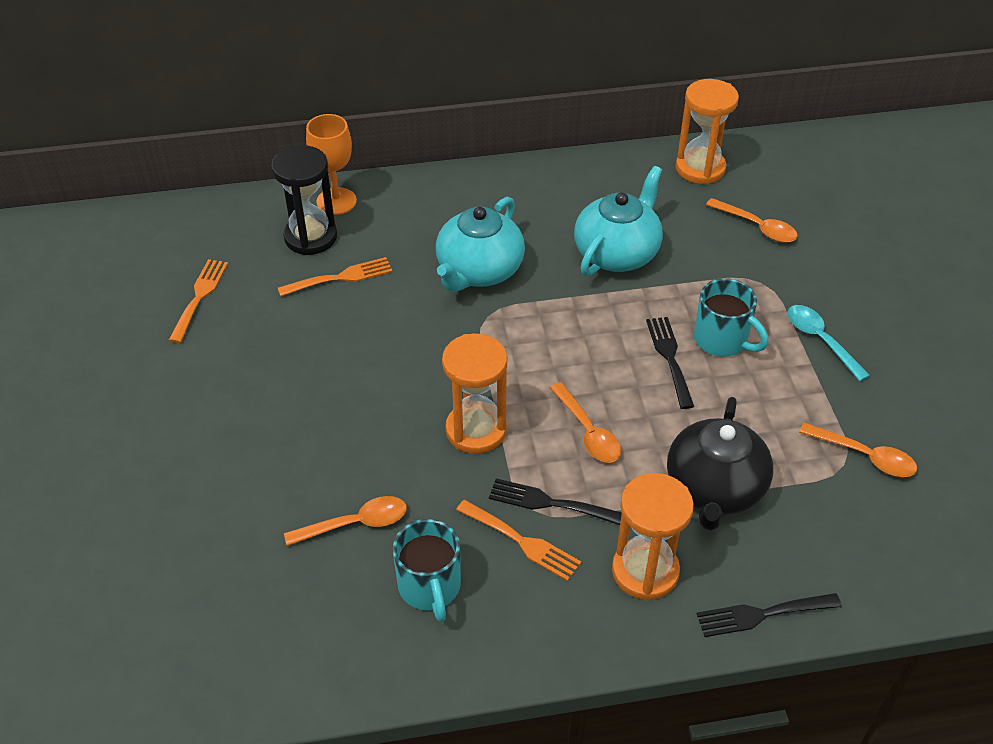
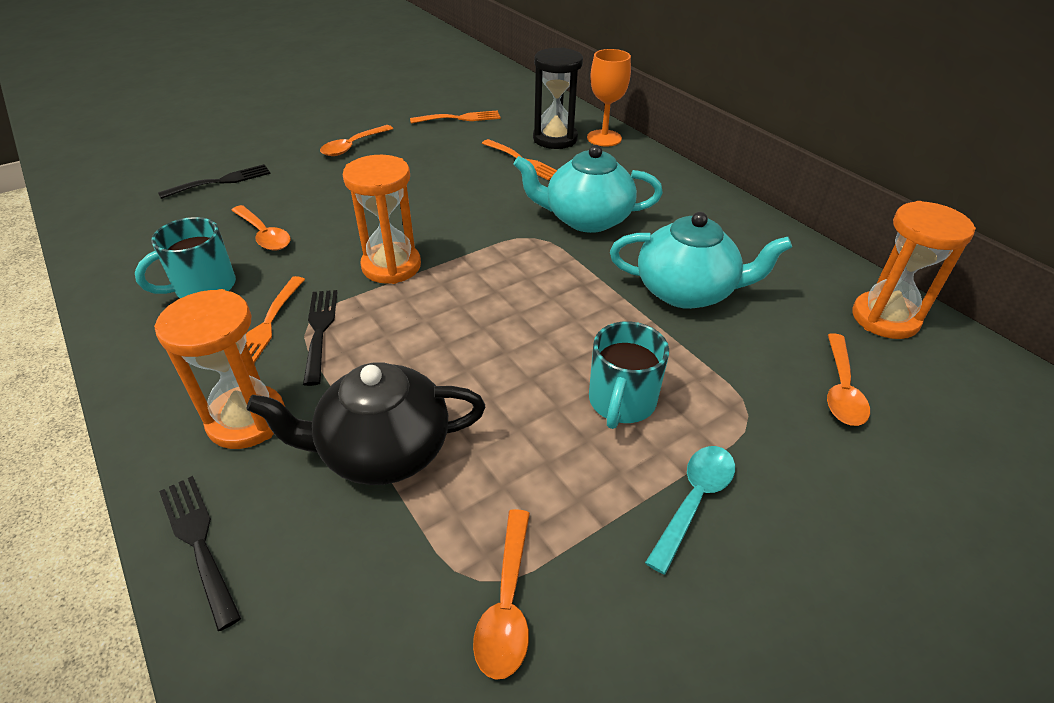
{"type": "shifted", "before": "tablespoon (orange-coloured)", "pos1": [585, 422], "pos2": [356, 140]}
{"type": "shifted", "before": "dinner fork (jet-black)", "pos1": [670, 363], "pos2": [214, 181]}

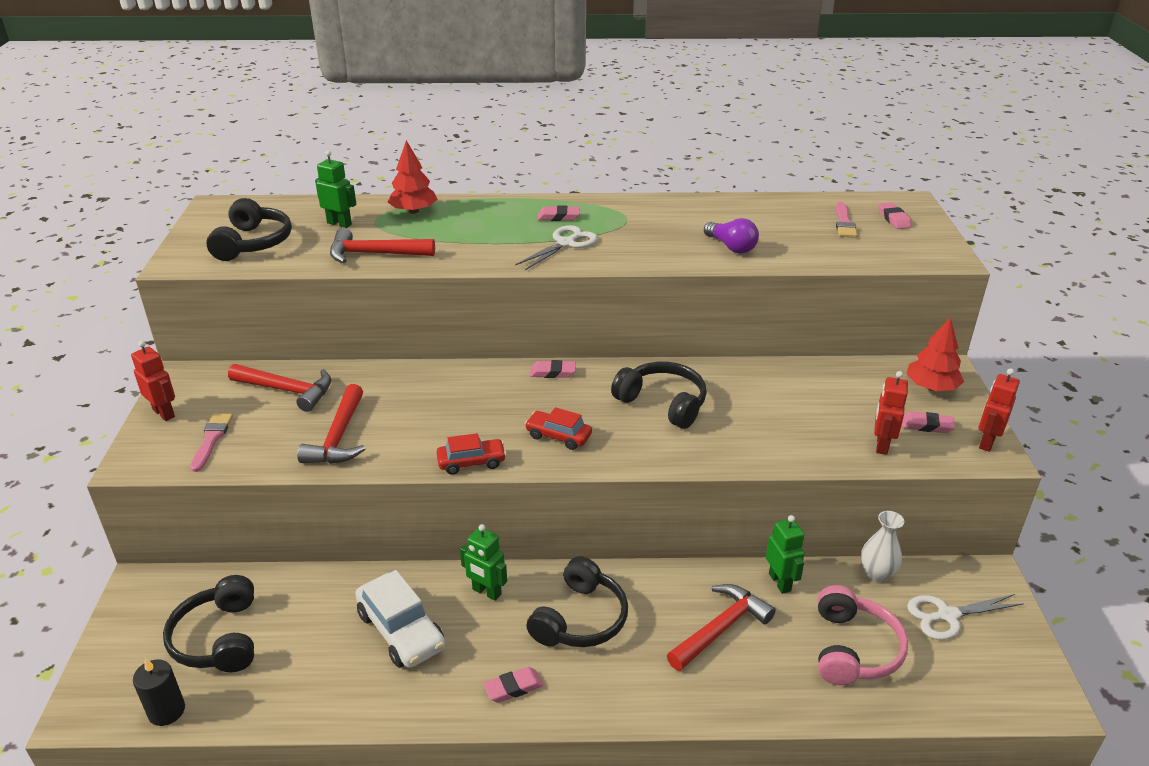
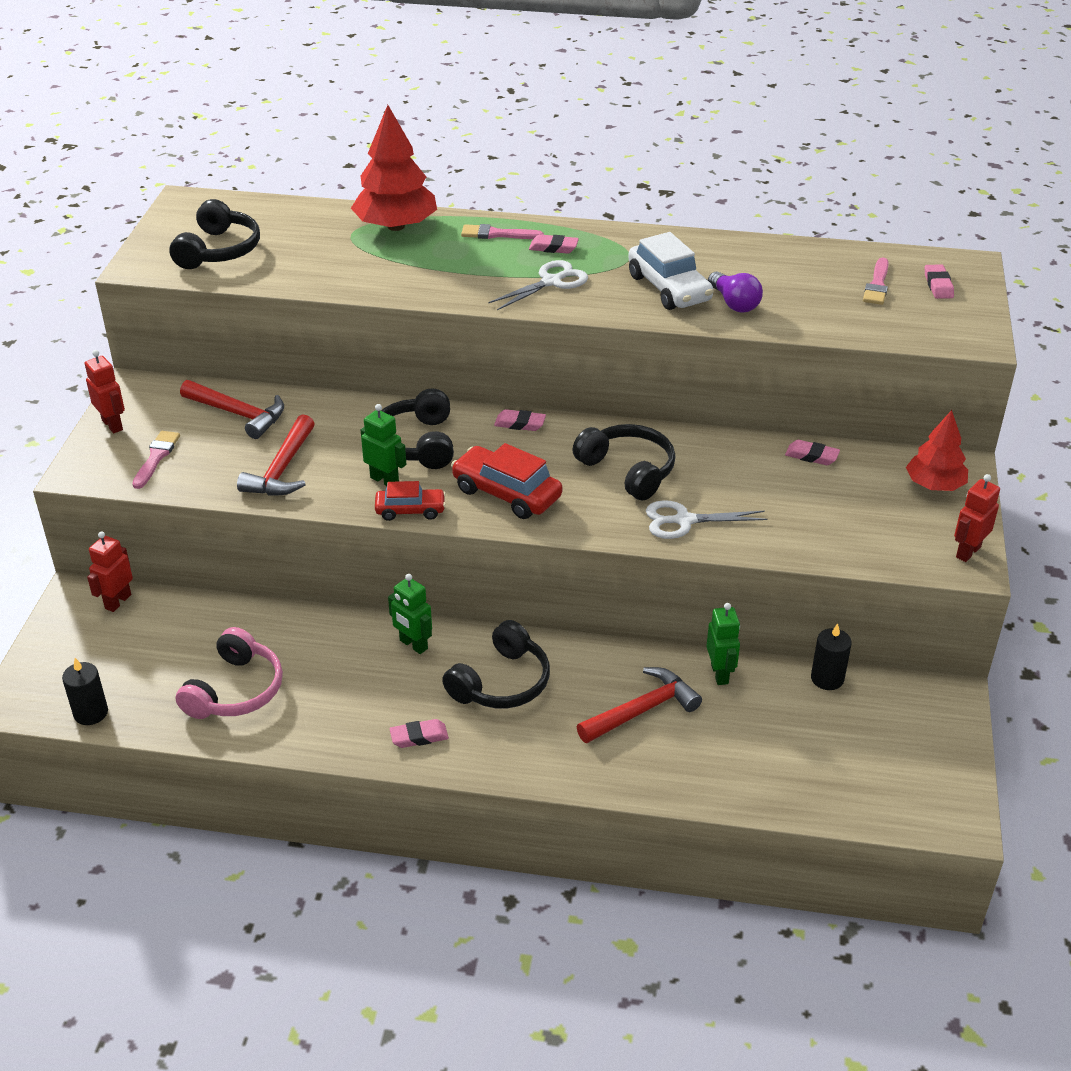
{"type": "shifted", "before": "headset (jet-black)", "pos1": [208, 623], "pos2": [417, 428]}
{"type": "shifted", "before": "toy robot (leaf-green)", "pos1": [335, 189], "pos2": [383, 445]}
{"type": "gone", "before": "claw hammer (crimson)", "pos1": [382, 245]}
{"type": "shifted", "before": "automobile (pure white)", "pos1": [400, 619], "pos2": [670, 271]}
{"type": "scaled", "before": "tree (crimson)", "pos1": [412, 177], "pos2": [394, 168], "scale": 1.55}
{"type": "scaled", "before": "automobile (crimson)", "pos1": [558, 428], "pos2": [506, 481], "scale": 1.62}
{"type": "shifted", "before": "headset (pink)", "pos1": [863, 635], "pos2": [229, 673]}
{"type": "swapped", "before": "tall vase (pure white)", "after": "candle (jet-black)", "pos1": [882, 546], "pos2": [831, 656]}
{"type": "shifted", "before": "toy robot (crimson)", "pos1": [891, 413], "pos2": [110, 571]}
{"type": "shifted", "before": "pencil eraser (pink)", "pos1": [928, 422], "pos2": [812, 452]}
{"type": "shifted", "before": "shears (pure white)", "pos1": [965, 617], "pos2": [707, 519]}
{"type": "new", "after": "paint brush (pink)", "pos2": [502, 231]}

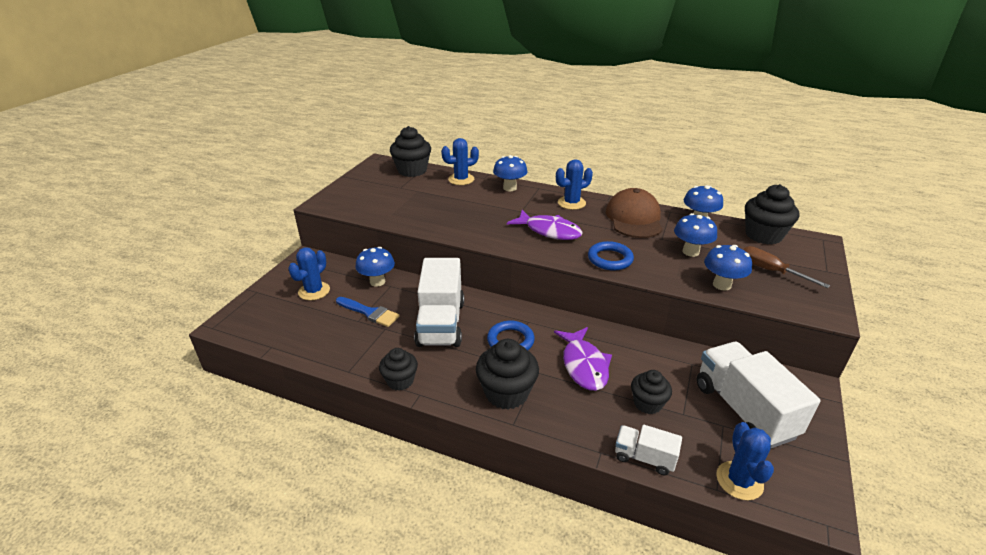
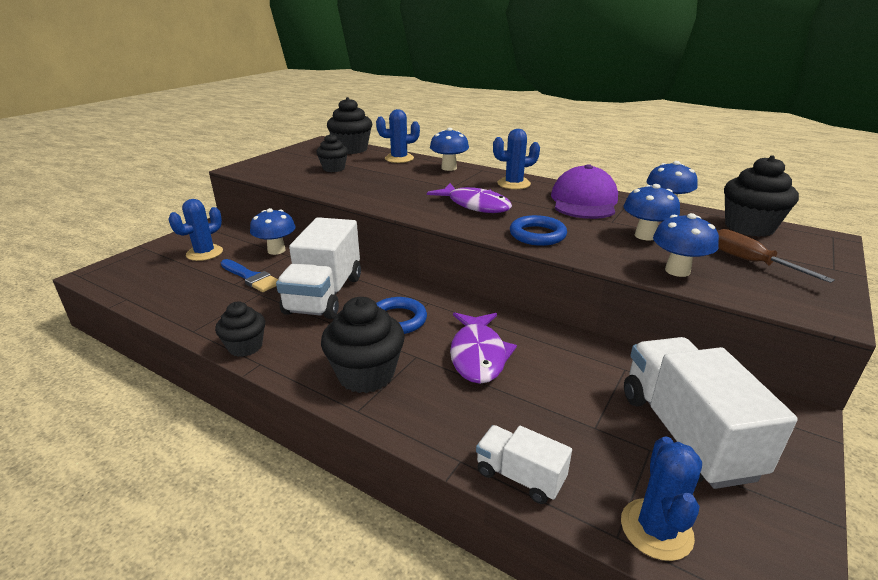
{"type": "repainted", "before": "baseball cap (russet)", "after": "baseball cap (royal purple)", "pos1": [634, 213], "pos2": [584, 191]}
{"type": "shifted", "before": "cupcake (jet-black)", "pos1": [651, 392], "pos2": [332, 152]}

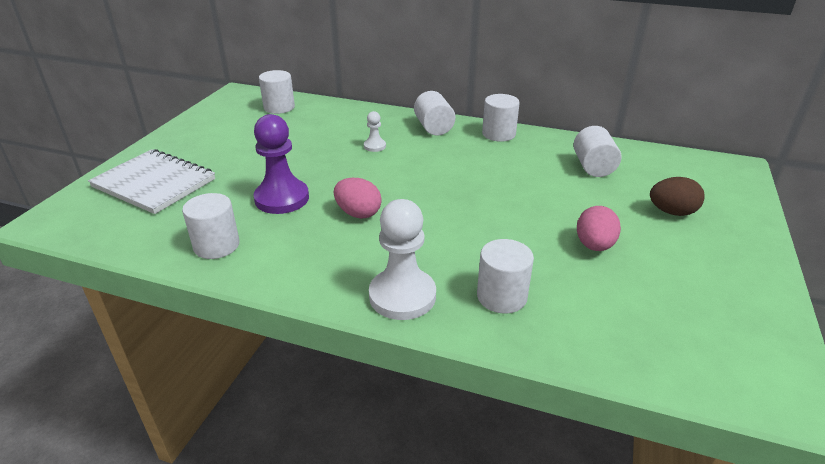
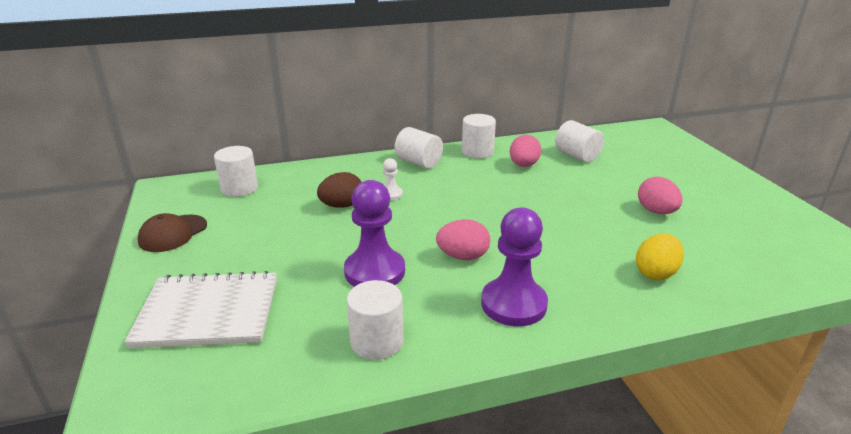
{"type": "gone", "before": "game pawn (pure white)", "pos1": [402, 259]}
{"type": "swapped", "before": "solid cylinder (pure white)", "after": "egg (golden)", "pos1": [505, 276], "pos2": [660, 257]}
{"type": "shifted", "before": "egg (russet)", "pos1": [677, 196], "pos2": [339, 190]}
{"type": "new", "after": "baseball cap (russet)", "pos2": [172, 232]}
{"type": "new", "after": "game pawn (royal purple)", "pos2": [514, 266]}
{"type": "new", "after": "egg (pink)", "pos2": [525, 151]}

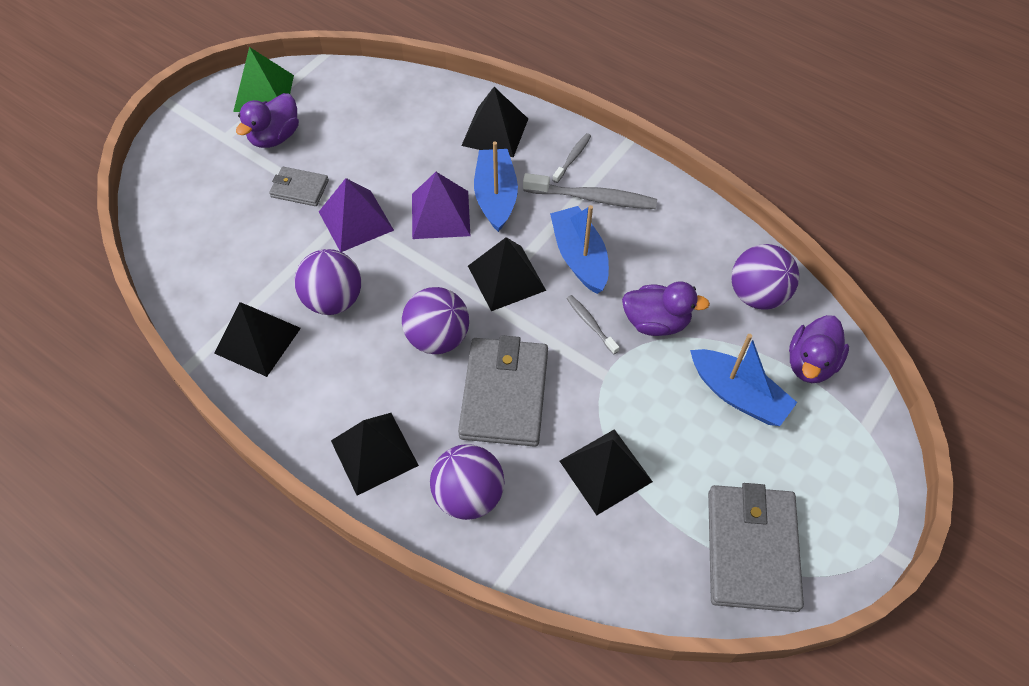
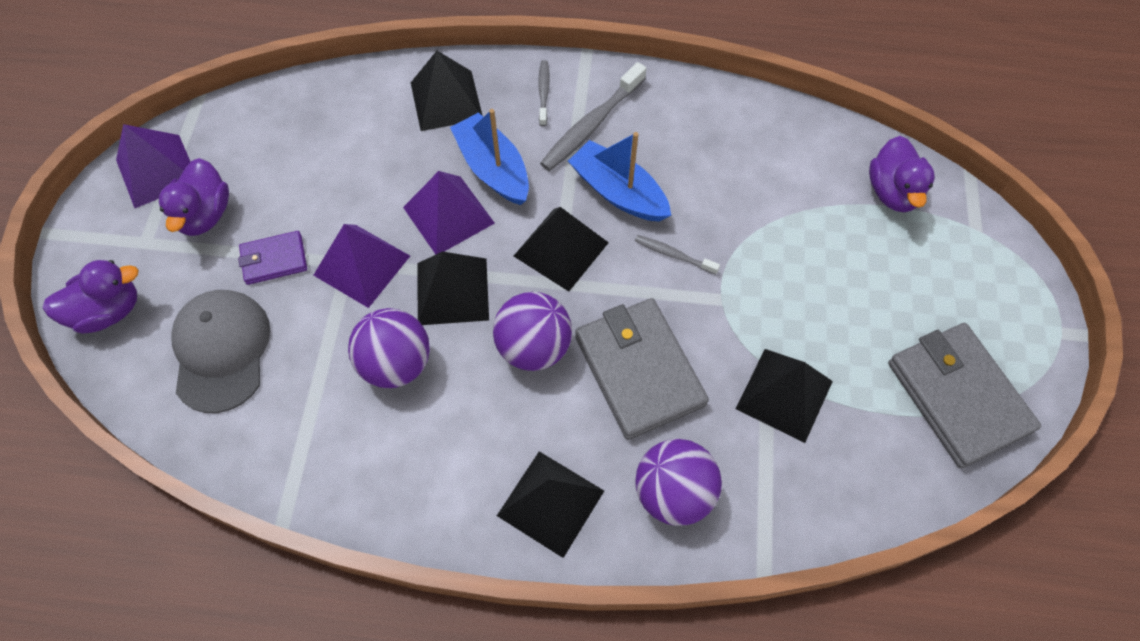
{"type": "shifted", "before": "pyramid (jet-black)", "pos1": [257, 339], "pos2": [453, 288]}
{"type": "repainted", "before": "pyramid (leaf-green)", "after": "pyramid (royal purple)", "pos1": [263, 79], "pos2": [153, 166]}
{"type": "repainted", "before": "billfold (grey)", "after": "billfold (royal purple)", "pos1": [299, 186], "pos2": [272, 258]}
{"type": "rotated", "before": "dental brush (grey)", "pos1": [590, 191], "pos2": [593, 116], "turn": 150}
{"type": "shifted", "before": "duck (royal purple)", "pos1": [666, 308], "pos2": [91, 297]}
{"type": "gone", "before": "sailboat (cobalt)", "pos1": [743, 380]}
{"type": "gone", "before": "play ball (royal purple)", "pos1": [765, 277]}
{"type": "new", "after": "baseball cap (grey)", "pos2": [221, 351]}

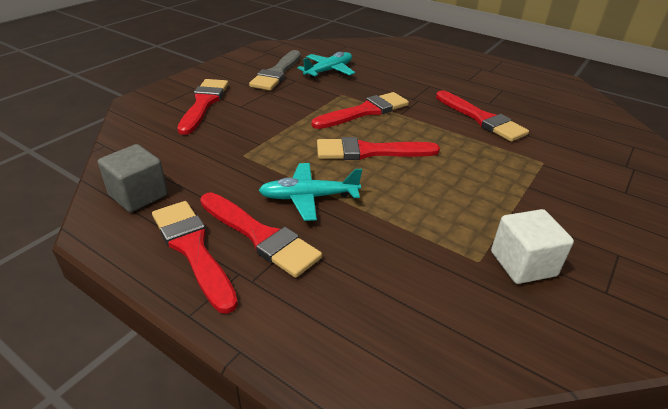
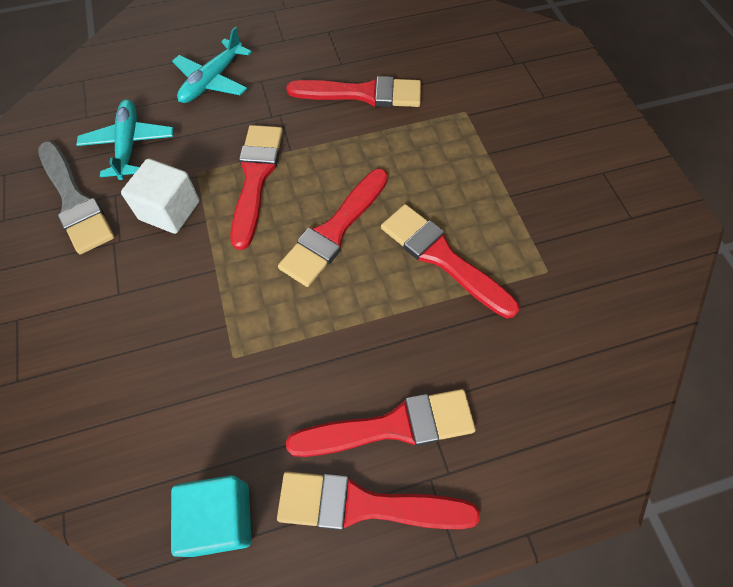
{"type": "repainted", "before": "block (grey)", "after": "block (turquoise)", "pos1": [133, 178], "pos2": [211, 516]}
{"type": "shifted", "before": "paint brush (crimson)", "pos1": [202, 107], "pos2": [450, 261]}
{"type": "shifted", "before": "aeroplane (turquoise)", "pos1": [310, 192], "pos2": [212, 65]}
{"type": "shifted", "before": "block (pure white)", "pos1": [532, 246], "pos2": [160, 196]}

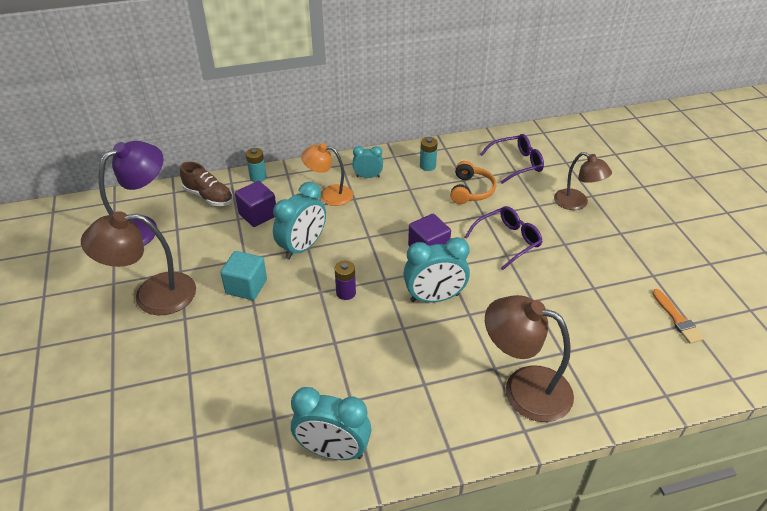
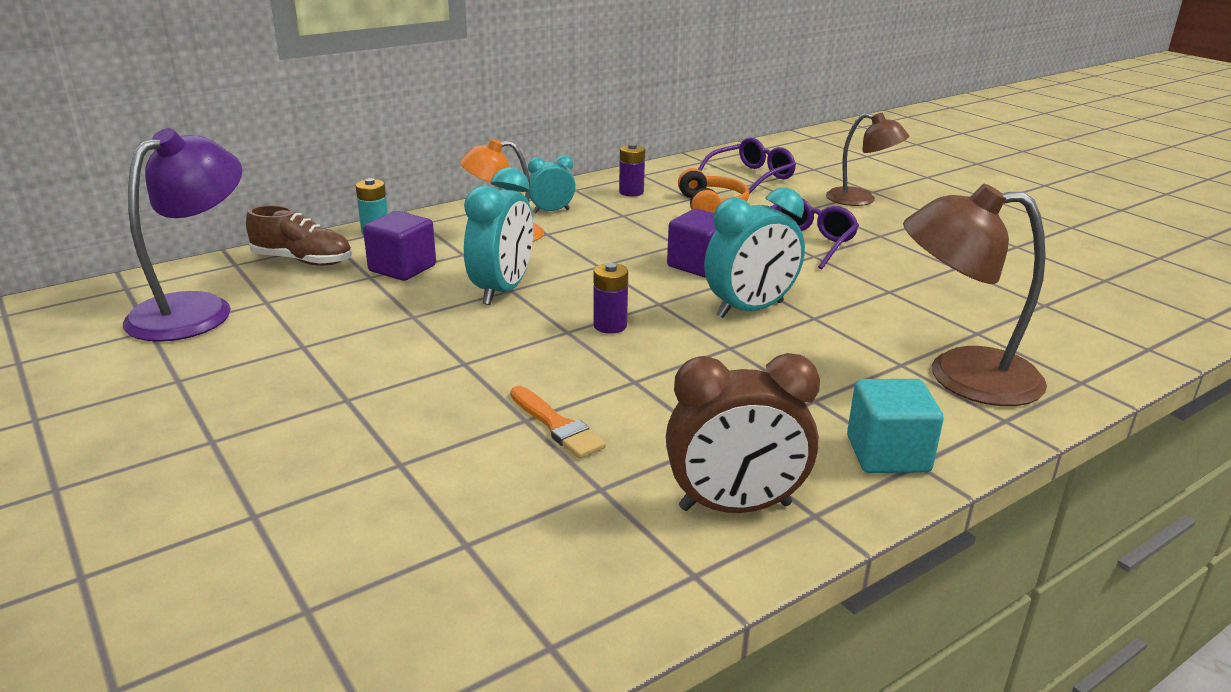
{"type": "gone", "before": "desk lamp (russet)", "pos1": [138, 263]}
{"type": "shifted", "before": "block (turquoise)", "pos1": [244, 275], "pos2": [895, 426]}
{"type": "repainted", "before": "alarm clock (turquoise)", "after": "alarm clock (russet)", "pos1": [331, 423], "pos2": [743, 433]}
{"type": "repainted", "before": "power cell (turquoise)", "after": "power cell (royal purple)", "pos1": [429, 154], "pos2": [632, 169]}
{"type": "shifted", "before": "paint brush (orange-coloured)", "pos1": [678, 316], "pos2": [558, 422]}

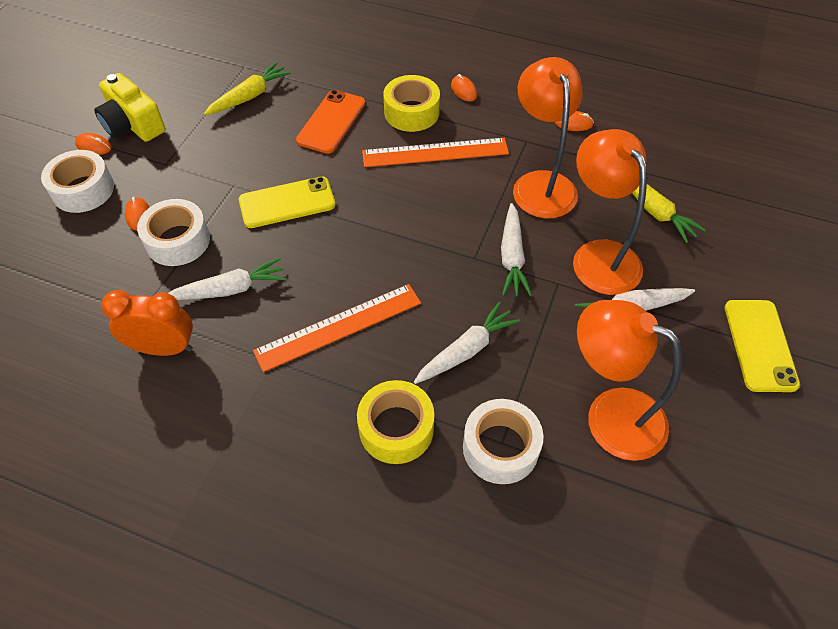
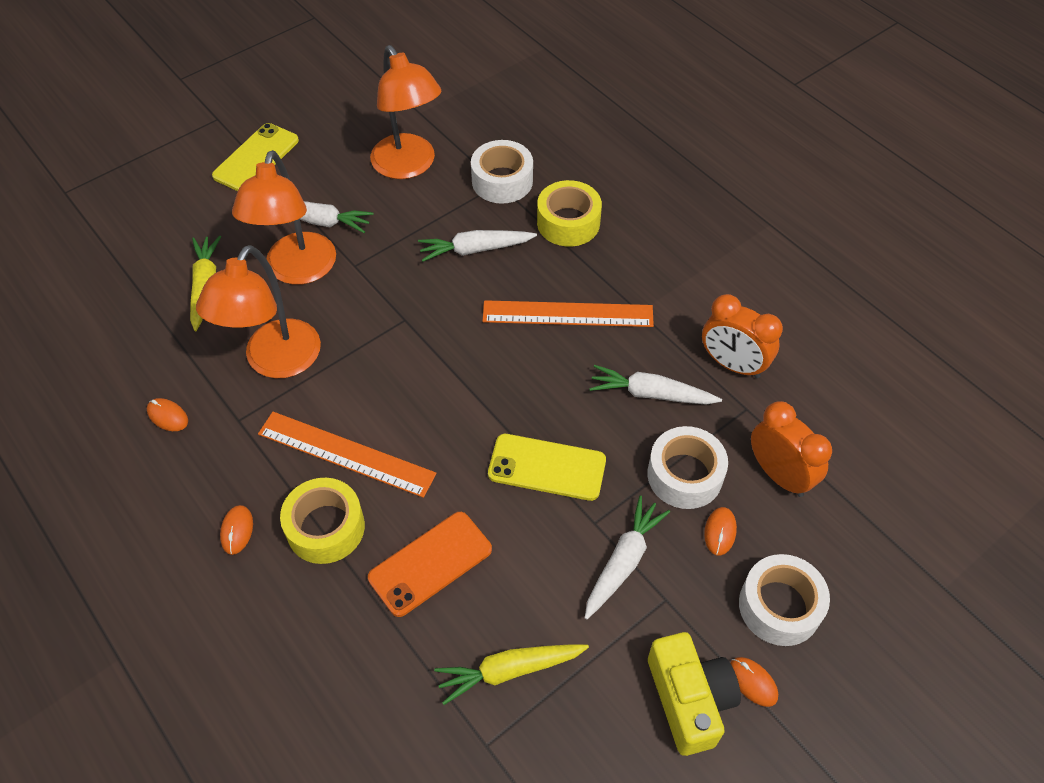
{"type": "shifted", "before": "carrot (pure white)", "pos1": [516, 249], "pos2": [627, 558]}
{"type": "new", "after": "alarm clock (orange-coloured)", "pos2": [791, 449]}

